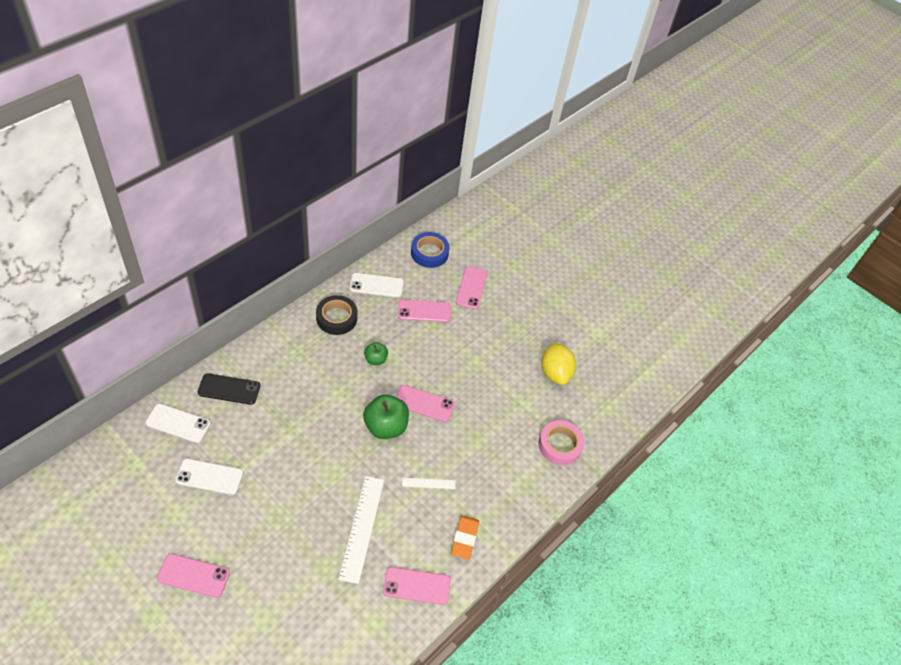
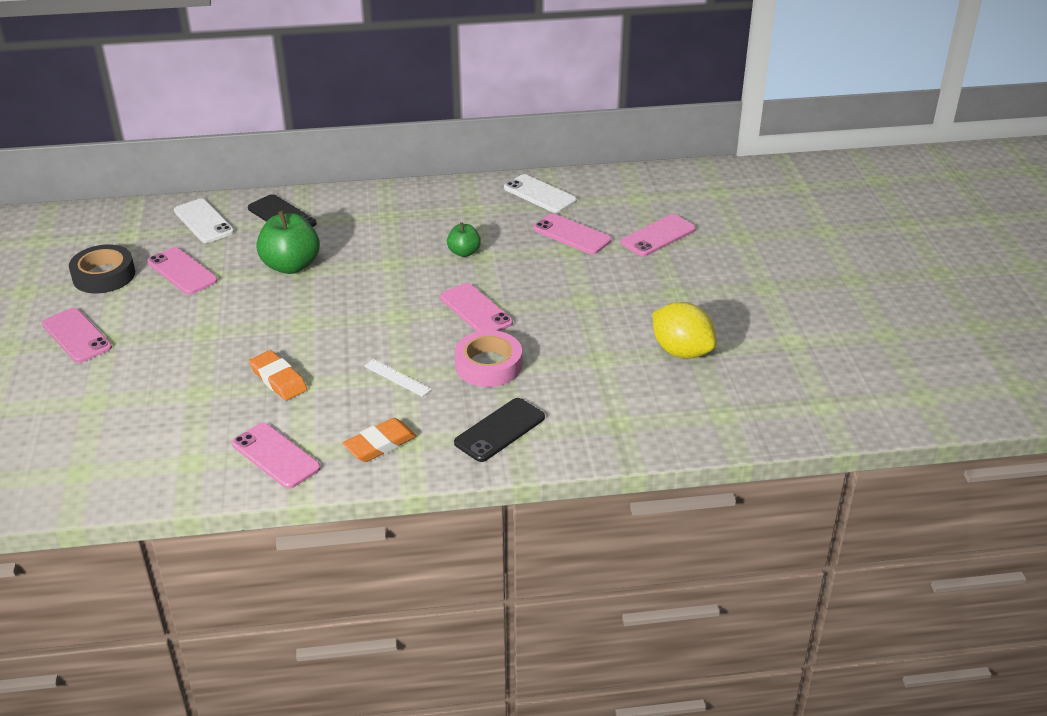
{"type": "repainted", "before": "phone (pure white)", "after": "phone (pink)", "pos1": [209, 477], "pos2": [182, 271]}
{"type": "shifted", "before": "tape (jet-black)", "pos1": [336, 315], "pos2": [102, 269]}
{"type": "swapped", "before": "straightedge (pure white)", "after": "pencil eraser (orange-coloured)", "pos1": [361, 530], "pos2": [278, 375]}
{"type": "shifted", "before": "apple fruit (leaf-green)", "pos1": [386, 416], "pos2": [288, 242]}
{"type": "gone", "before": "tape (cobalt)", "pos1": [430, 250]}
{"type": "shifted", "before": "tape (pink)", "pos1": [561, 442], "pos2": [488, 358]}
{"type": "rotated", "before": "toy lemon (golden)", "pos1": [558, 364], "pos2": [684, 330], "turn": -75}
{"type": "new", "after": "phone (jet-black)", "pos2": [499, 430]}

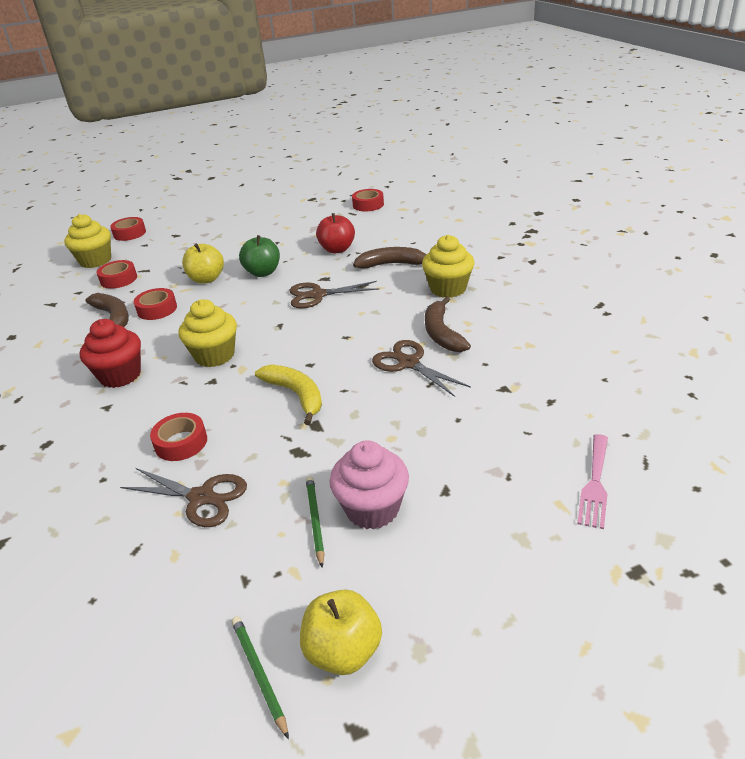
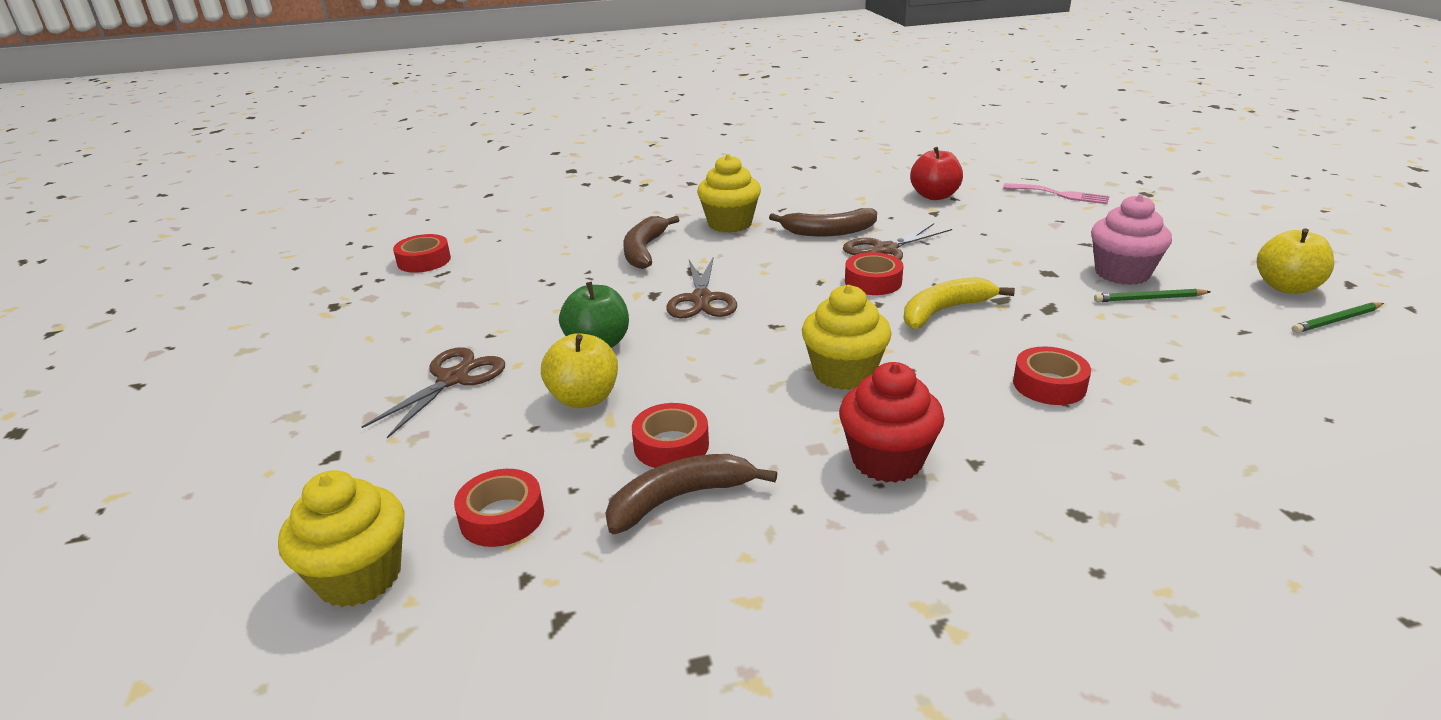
{"type": "shifted", "before": "tape (crimson)", "pos1": [128, 229], "pos2": [874, 273]}
{"type": "shifted", "before": "shears (russet)", "pos1": [183, 497], "pos2": [433, 393]}
{"type": "shifted", "before": "apple fruit (crimson)", "pos1": [335, 233], "pos2": [936, 173]}

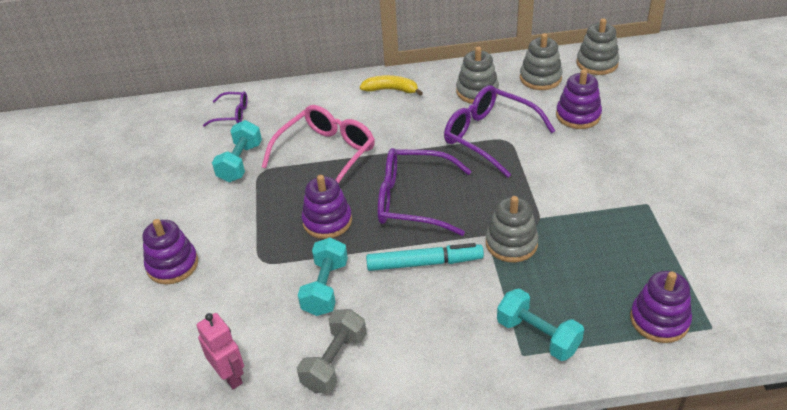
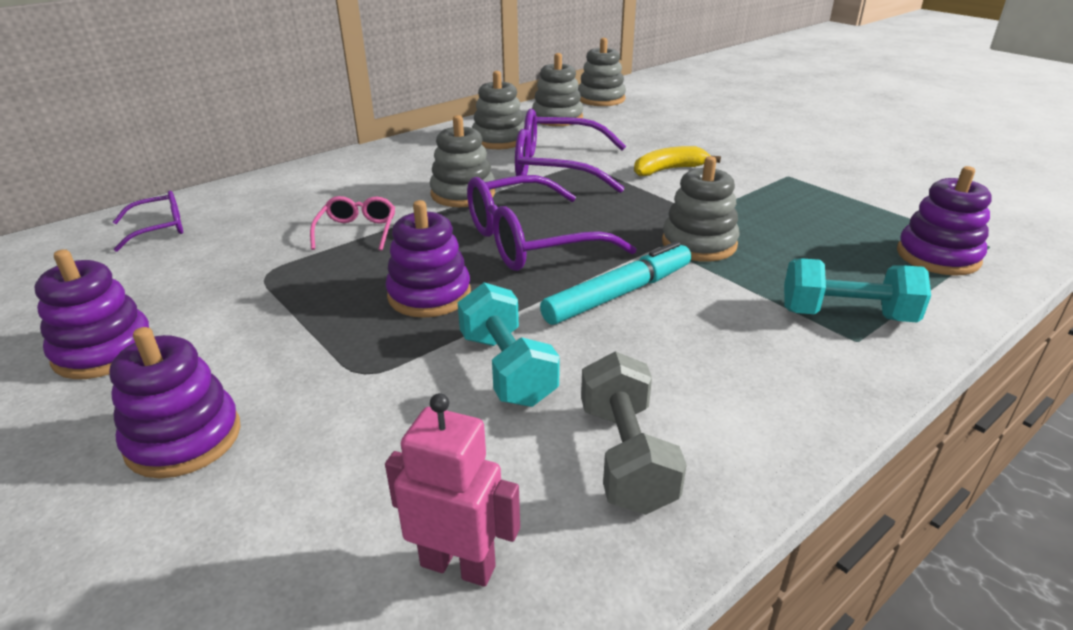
{"type": "gone", "before": "free weight (turquoise)", "pos1": [237, 151]}
{"type": "scaled", "before": "spectacles (pink)", "pos1": [318, 144], "pos2": [352, 223], "scale": 0.52}
{"type": "shifted", "before": "toy banana (golden)", "pos1": [391, 85], "pos2": [677, 161]}
{"type": "shifted", "before": "ring stacker (royal purple)", "pos1": [579, 99], "pos2": [94, 314]}
{"type": "new", "after": "ring stacker (grey)", "pos2": [462, 161]}

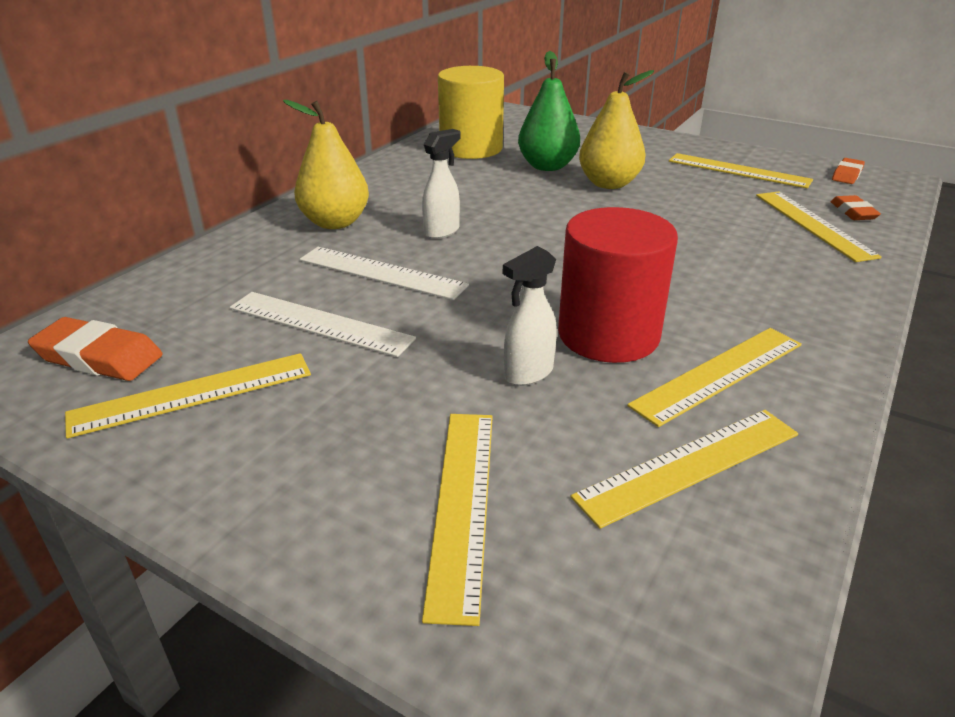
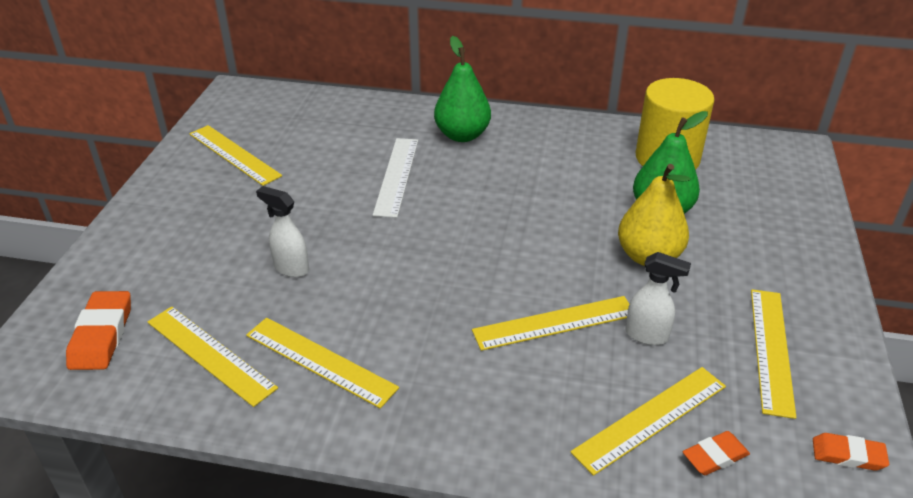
{"type": "shifted", "before": "pencil eraser (orange-coloured)", "pos1": [95, 349], "pos2": [98, 330]}
{"type": "gone", "before": "straightedge (pure white)", "pos1": [323, 324]}
{"type": "repainted", "before": "toy pear (golden)", "after": "toy pear (leaf-green)", "pos1": [326, 164], "pos2": [462, 89]}
{"type": "shifted", "before": "spray bottle (pure white)", "pos1": [441, 184], "pos2": [658, 298]}
{"type": "shifted", "before": "straightedge (golden)", "pos1": [457, 520], "pos2": [550, 323]}
{"type": "gone", "before": "solid cylinder (crimson)", "pos1": [618, 285]}

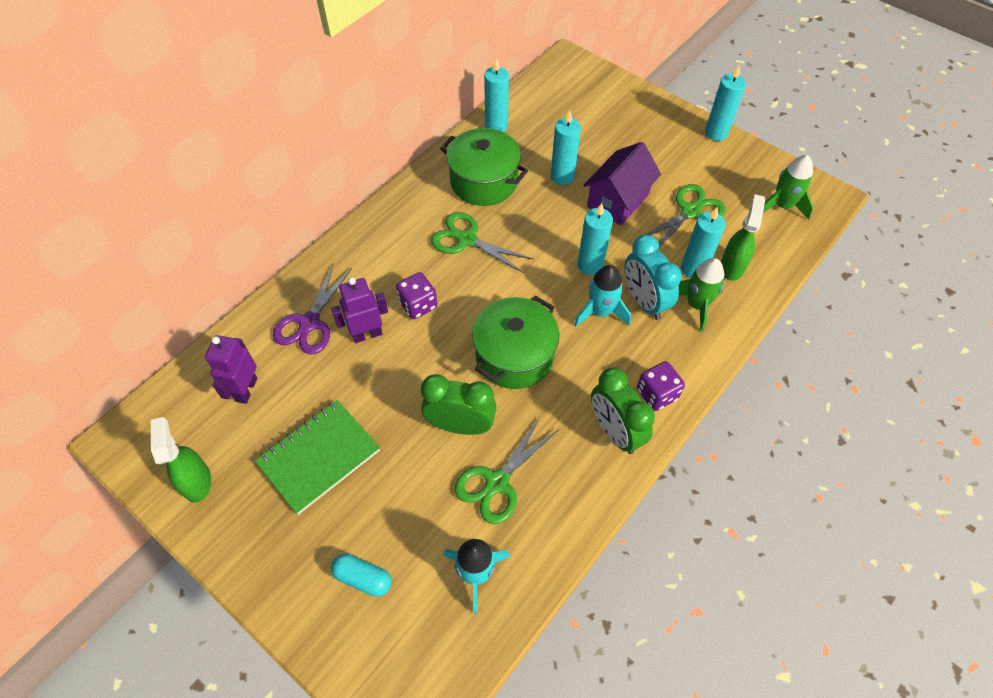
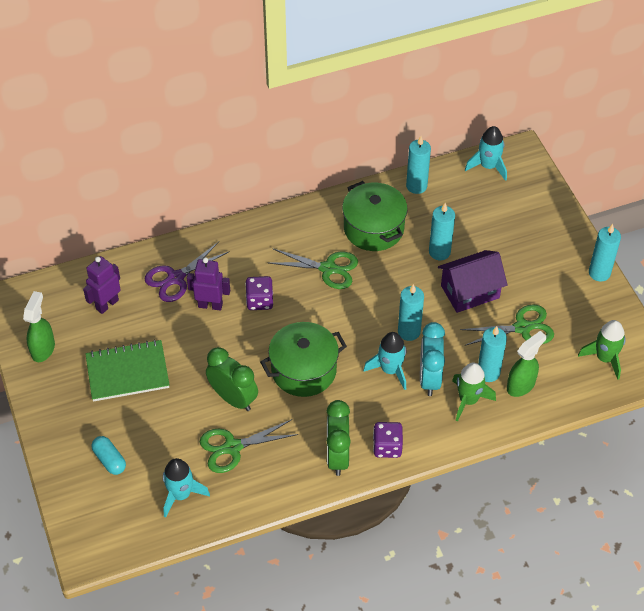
{"type": "rotated", "before": "shears (leaf-green)", "pos1": [482, 242], "pos2": [313, 268], "turn": 135}
{"type": "new", "after": "toy rocket (turquoise)", "pos2": [486, 153]}

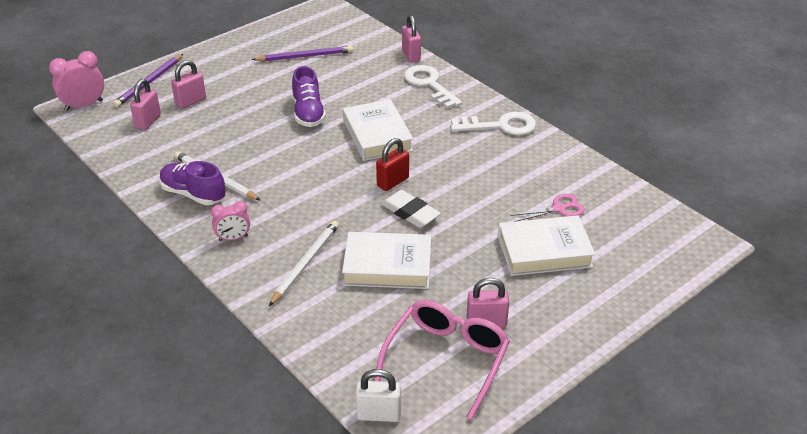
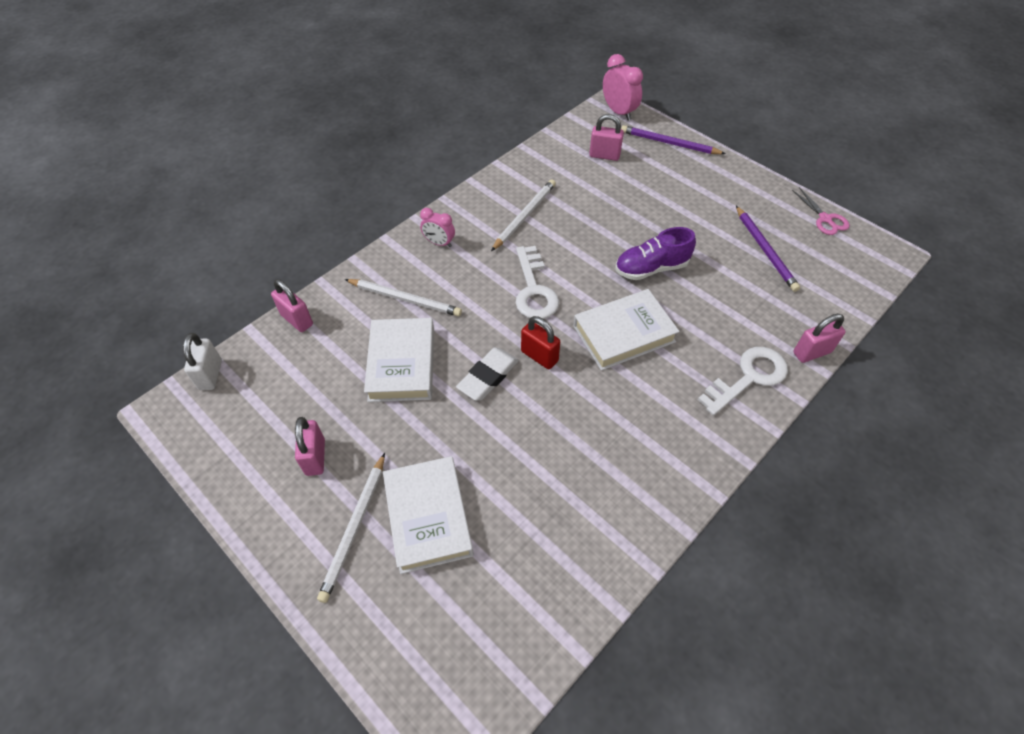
{"type": "gone", "before": "sneaker (royal purple)", "pos1": [192, 183]}
{"type": "shifted", "before": "small lock (pink)", "pos1": [188, 84], "pos2": [292, 305]}
{"type": "rotated", "before": "alarm clock (pink)", "pos1": [230, 221], "pos2": [437, 227], "turn": -45}
{"type": "gone", "before": "spectacles (pink)", "pos1": [442, 360]}
{"type": "shifted", "before": "key (pure white)", "pos1": [493, 123], "pos2": [537, 282]}
{"type": "shifted", "before": "shears (pink)", "pos1": [548, 208], "pos2": [821, 211]}
{"type": "new", "after": "wooden pencil (pure white)", "pos2": [351, 528]}

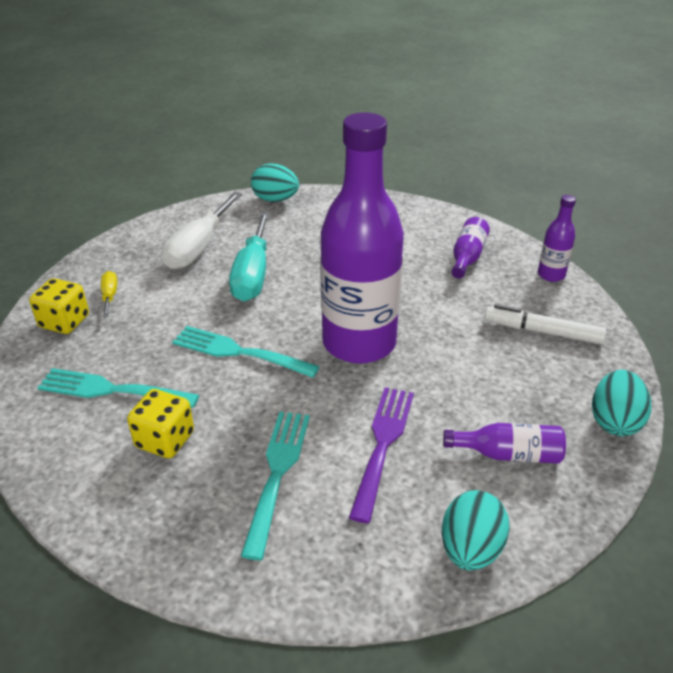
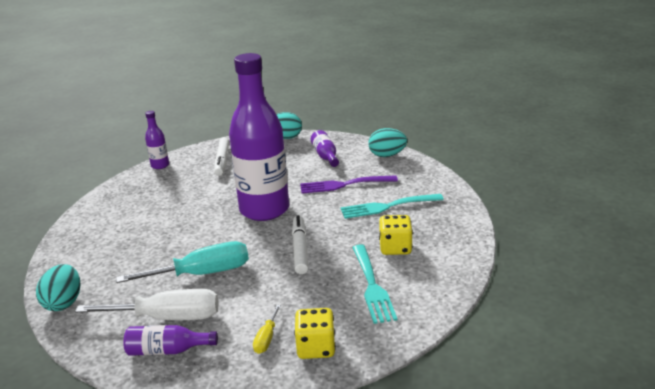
{"type": "rotated", "before": "screwdriver (golden)", "pos1": [109, 294], "pos2": [267, 329], "turn": -45}
{"type": "swapped", "before": "dinner fork (turquoise)", "after": "felt pen (pure white)", "pos1": [246, 352], "pos2": [300, 244]}
{"type": "shifted", "before": "bottle (royal purple)", "pos1": [470, 248], "pos2": [170, 340]}

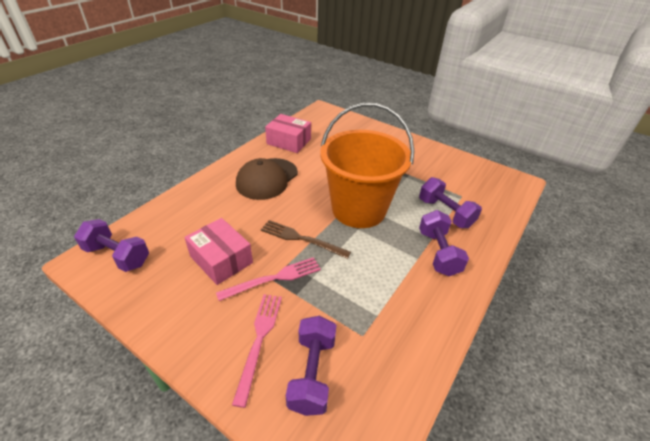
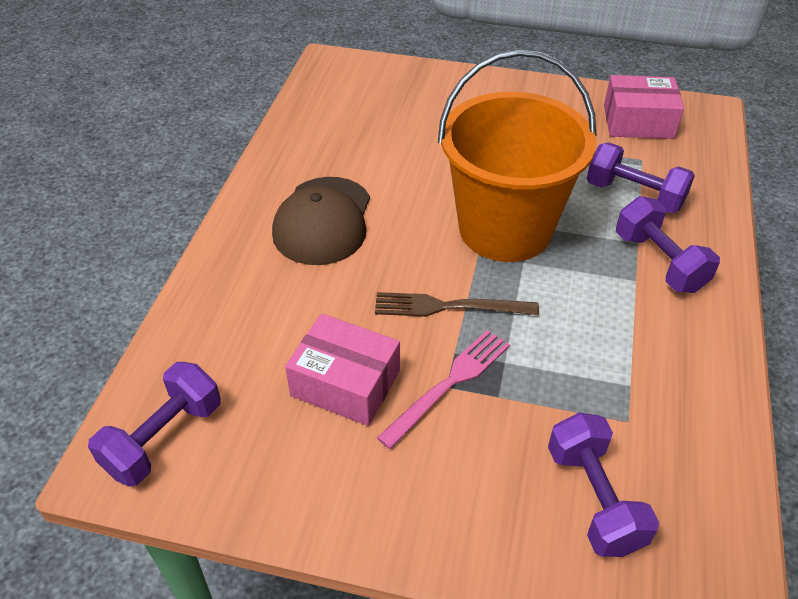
{"type": "rotated", "before": "free weight (royal purple)", "pos1": [111, 245], "pos2": [154, 424], "turn": -60}
{"type": "gone", "before": "dinner fork (pink)", "pos1": [257, 351]}
{"type": "shifted", "before": "package (pink)", "pos1": [288, 133], "pos2": [644, 107]}

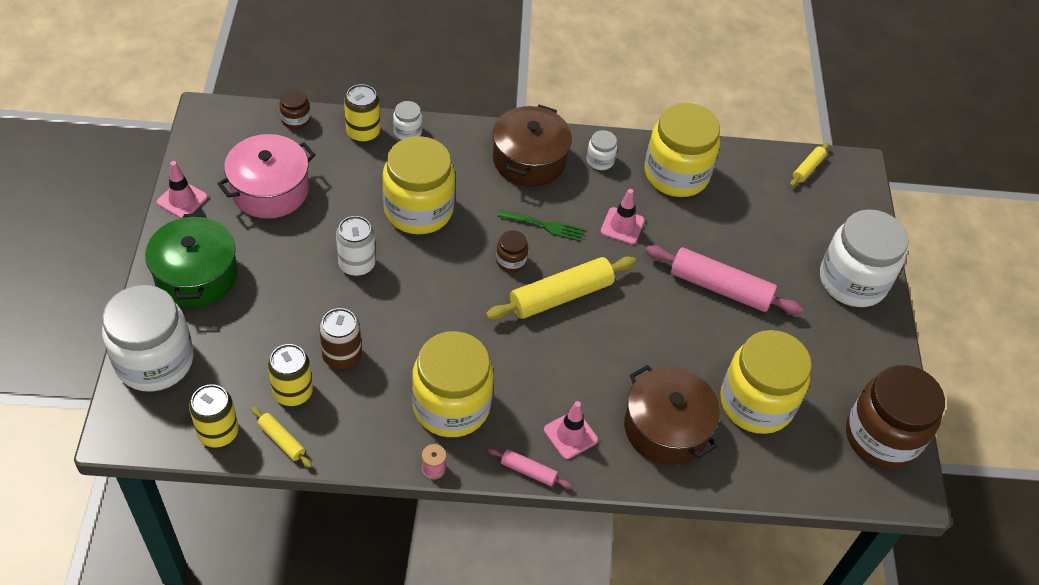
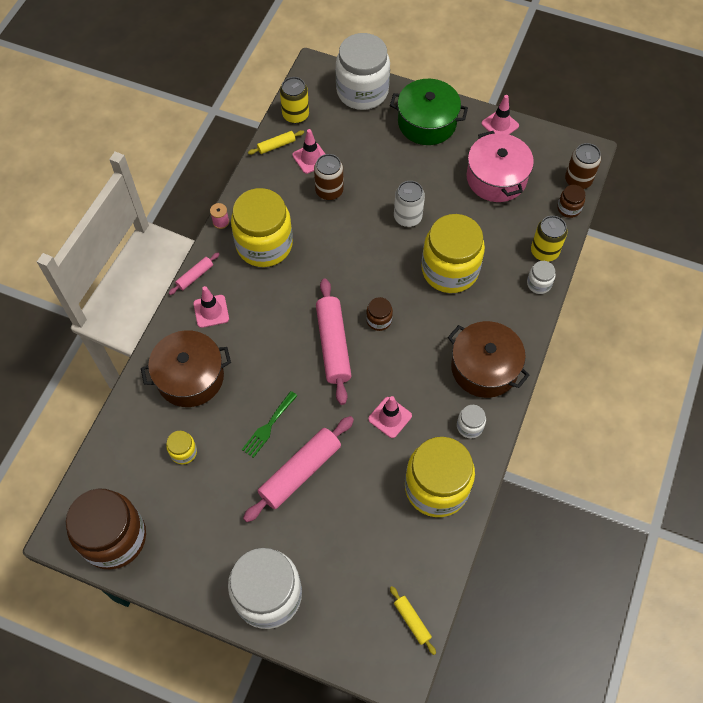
{"type": "swapped", "before": "soda can (golden)", "after": "traffic cone (pink)", "pos1": [290, 375], "pos2": [308, 151]}
{"type": "repainted", "before": "pastry roller (golden)", "after": "pastry roller (pink)", "pos1": [561, 288], "pos2": [334, 341]}
{"type": "shifted", "before": "dinner fork (leaf-green)", "pos1": [541, 225], "pos2": [270, 424]}
{"type": "scaled", "before": "jar (golden)", "pos1": [766, 382], "pos2": [181, 447], "scale": 0.43}
{"type": "new", "after": "soda can (russet)", "pos2": [583, 166]}

